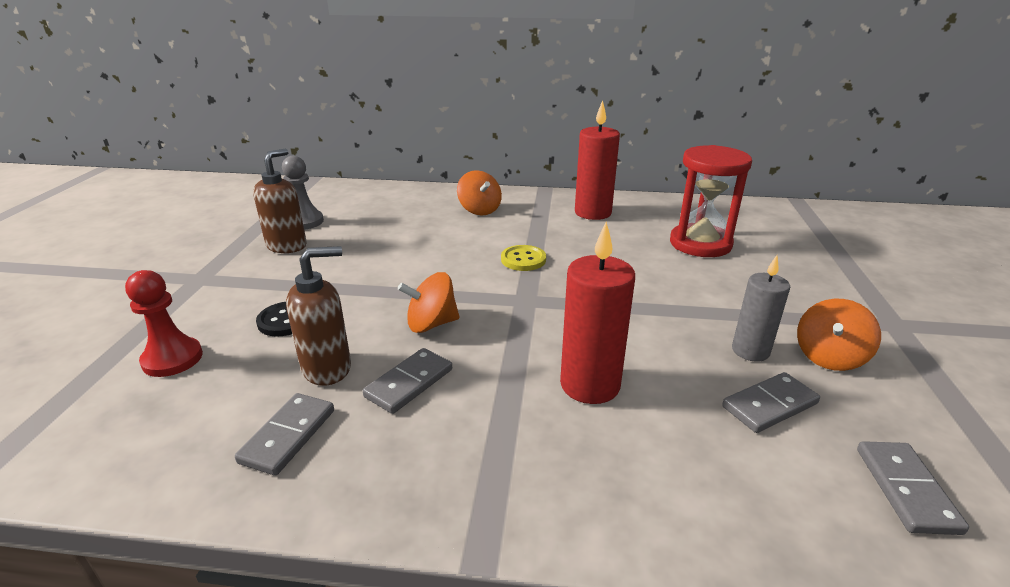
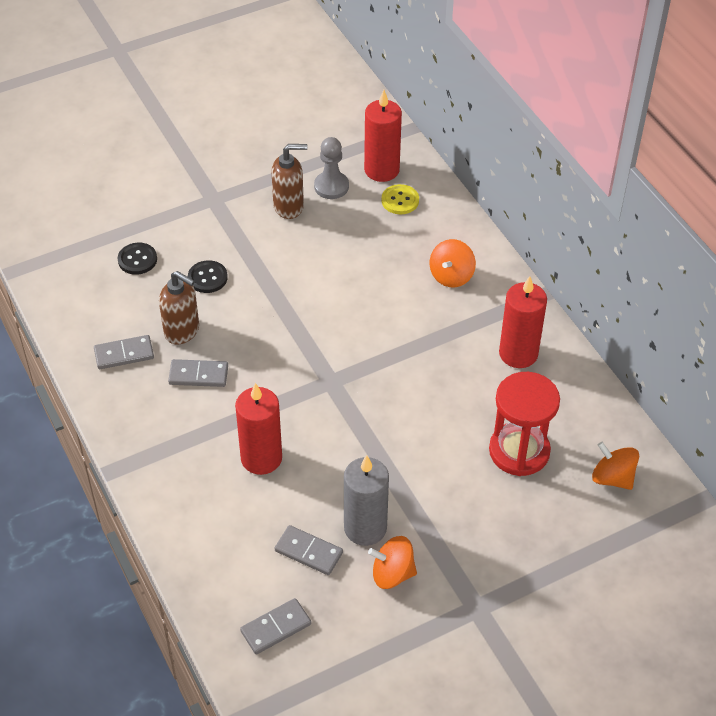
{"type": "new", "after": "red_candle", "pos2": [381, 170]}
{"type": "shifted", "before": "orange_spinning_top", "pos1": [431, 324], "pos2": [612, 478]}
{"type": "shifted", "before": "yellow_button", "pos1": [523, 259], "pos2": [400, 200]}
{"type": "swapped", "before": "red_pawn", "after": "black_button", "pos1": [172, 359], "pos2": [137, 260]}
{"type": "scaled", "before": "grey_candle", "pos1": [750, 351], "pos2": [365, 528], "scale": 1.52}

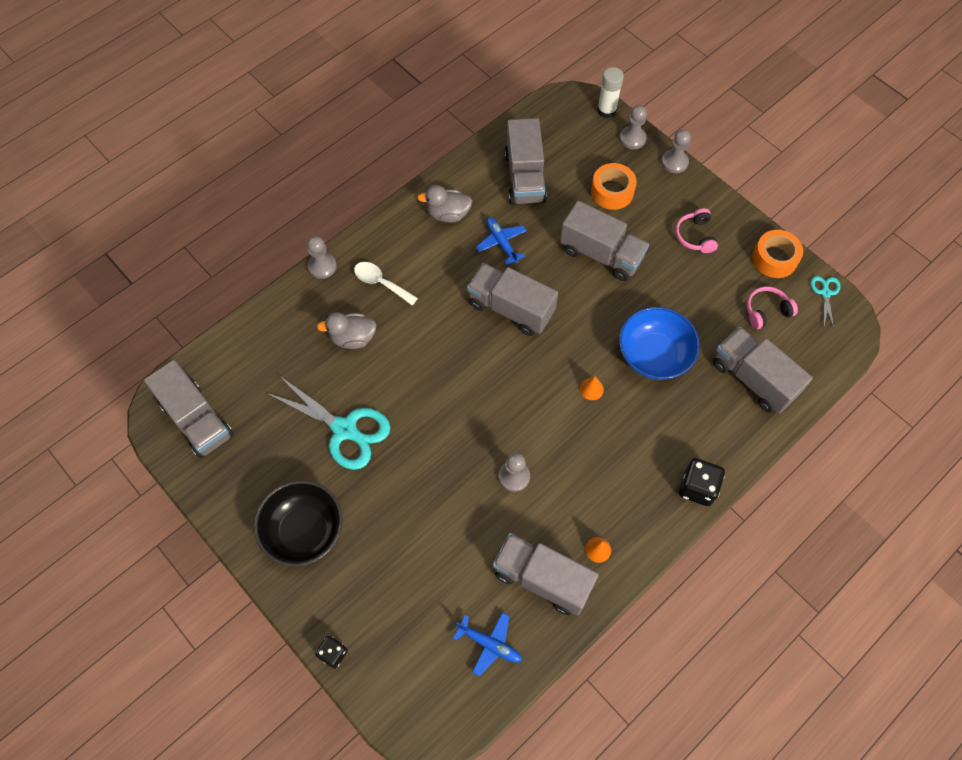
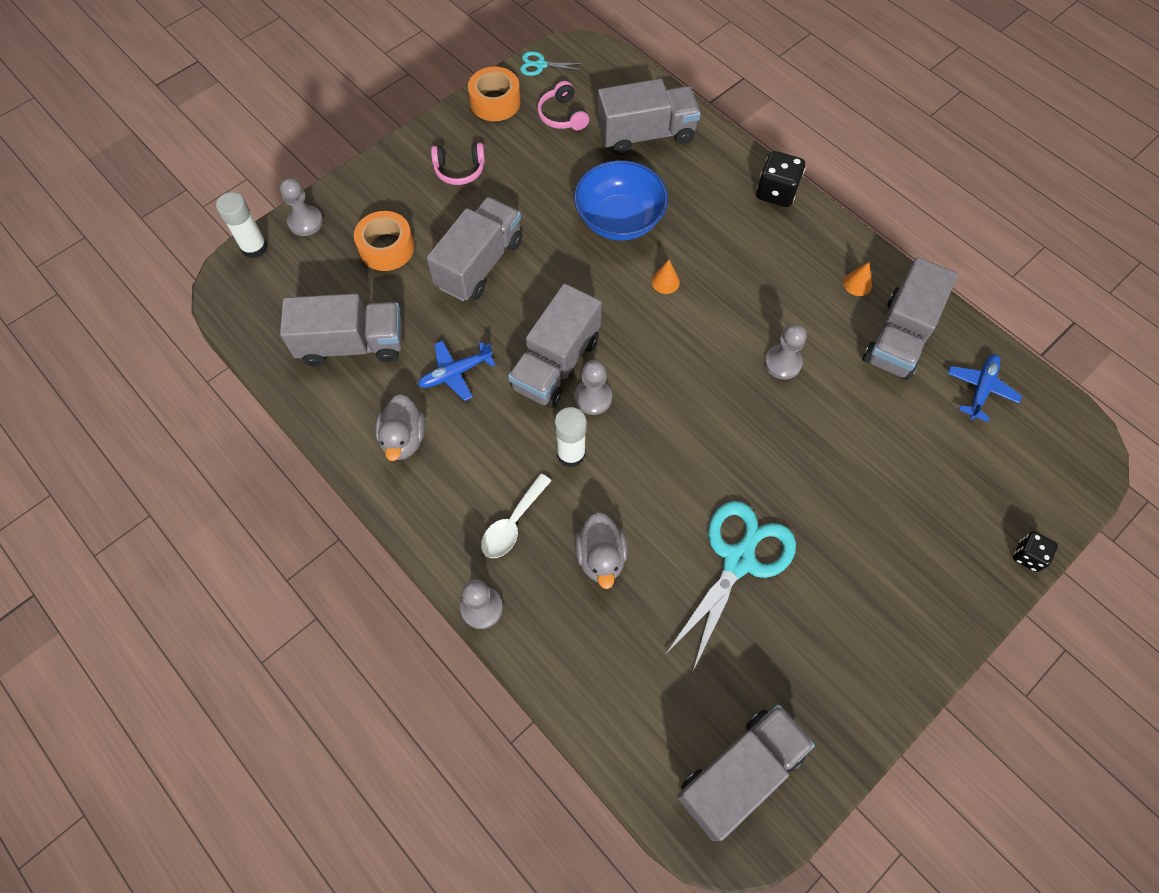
{"type": "gone", "before": "black_bowl", "pos1": [304, 531]}
{"type": "new", "after": "white_glue_stick", "pos2": [571, 454]}
{"type": "shifted", "before": "grey_pawn", "pos1": [674, 162], "pos2": [593, 398]}
{"type": "rotated", "before": "grey_truck", "pos1": [753, 379], "pos2": [646, 135], "turn": -150}

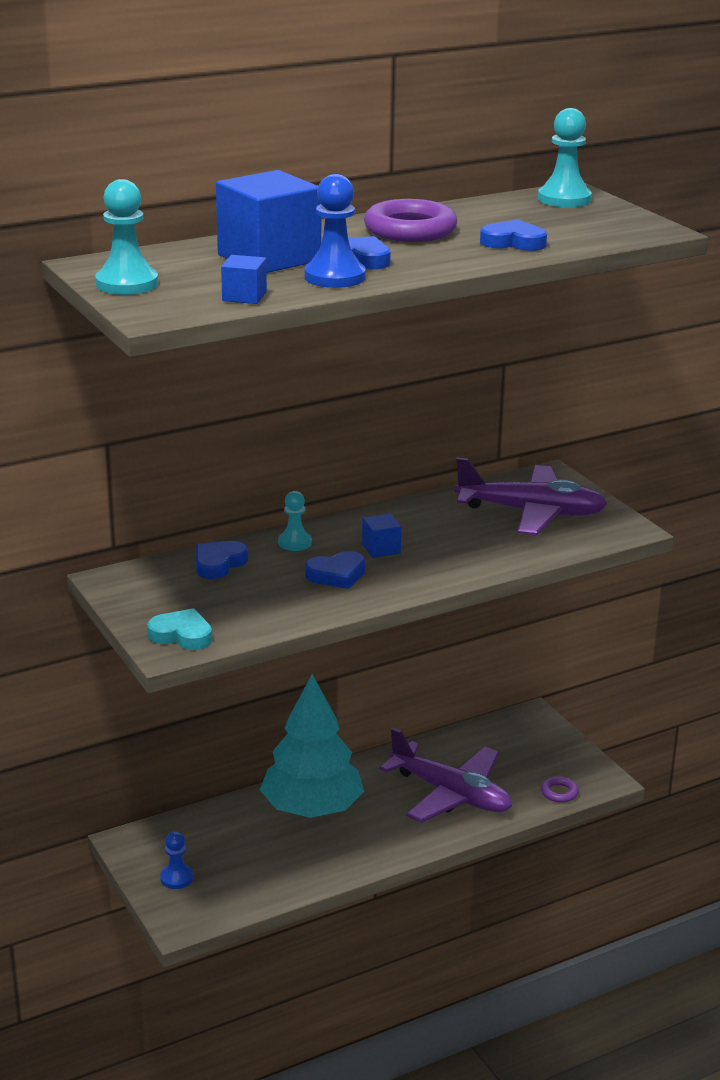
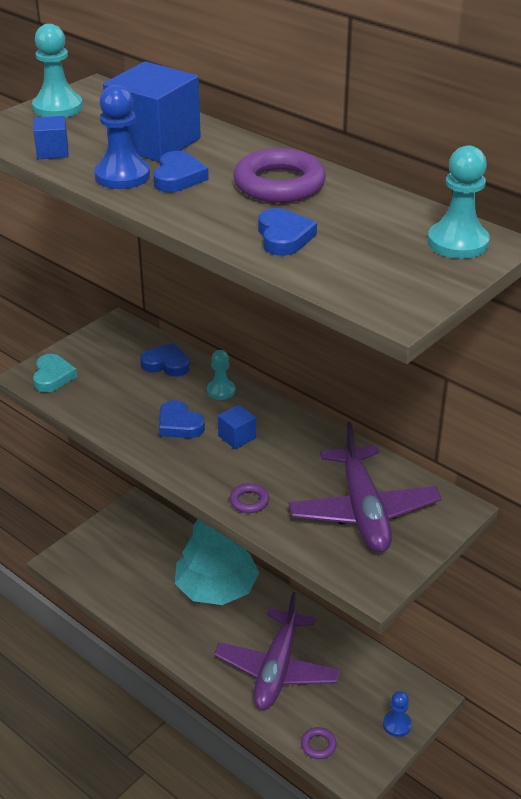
{"type": "new", "after": "purple_ring", "pos2": [249, 501]}
{"type": "shifted", "before": "blue_pawn", "pos1": [177, 878], "pos2": [397, 724]}

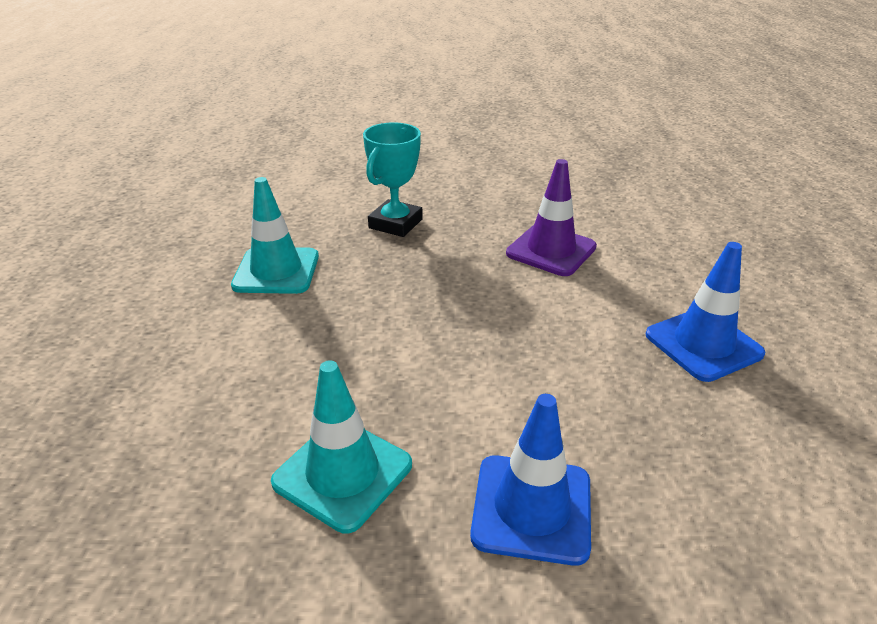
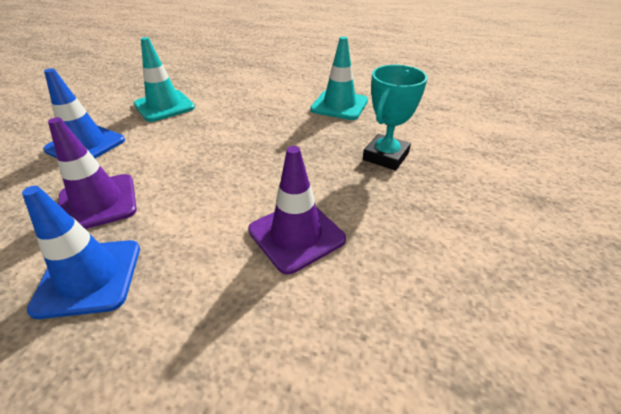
{"type": "new", "after": "purple_traffic_cone", "pos2": [98, 203]}
{"type": "rotated", "before": "turquoise_trophy", "pos1": [395, 224], "pos2": [385, 156], "turn": 75}

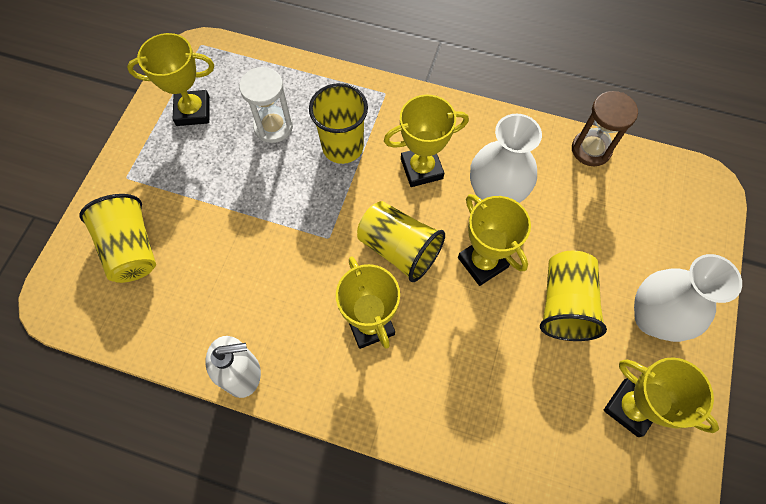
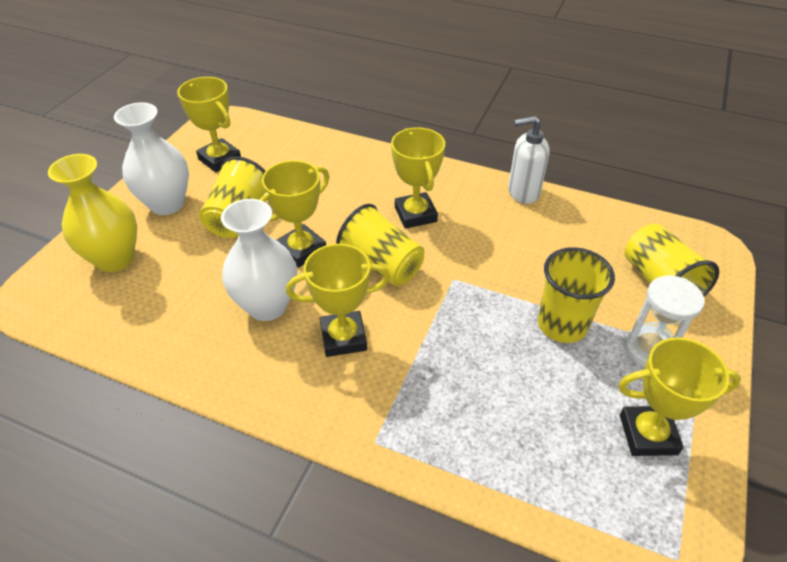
{"type": "gone", "before": "brown_hourglass", "pos1": [591, 149]}
{"type": "new", "after": "yellow_vase", "pos2": [115, 259]}
{"type": "shifted", "before": "white_hourglass", "pos1": [273, 126], "pos2": [649, 349]}
{"type": "shifted", "before": "yellow_cup", "pos1": [343, 147], "pos2": [562, 325]}
{"type": "rotated", "before": "yellow_trophy", "pos1": [482, 262], "pos2": [301, 250], "turn": 75}

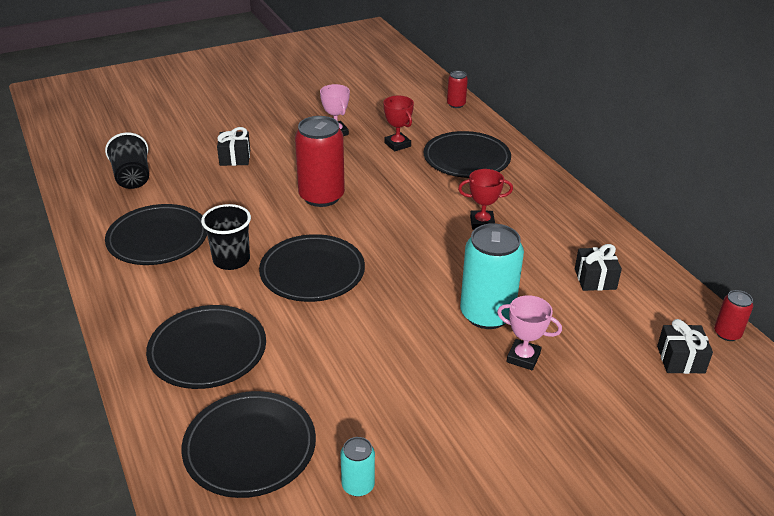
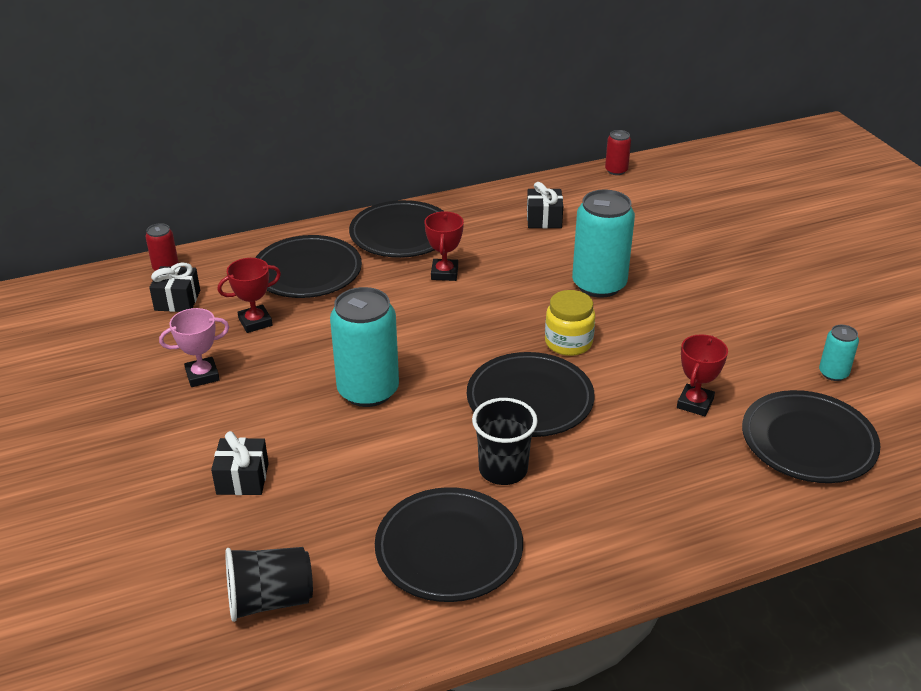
{"type": "gone", "before": "pink_trophy", "pos1": [523, 357]}
{"type": "new", "after": "yellow_jar", "pos2": [568, 342]}
{"type": "new", "after": "red_trophy", "pos2": [695, 403]}
{"type": "shifted", "before": "black_plate", "pos1": [207, 350], "pos2": [401, 234]}
{"type": "shifted", "before": "black_gift", "pos1": [680, 359], "pos2": [177, 300]}
{"type": "repainted", "before": "red_can", "after": "turquoise_can", "pos1": [321, 196], "pos2": [368, 391]}

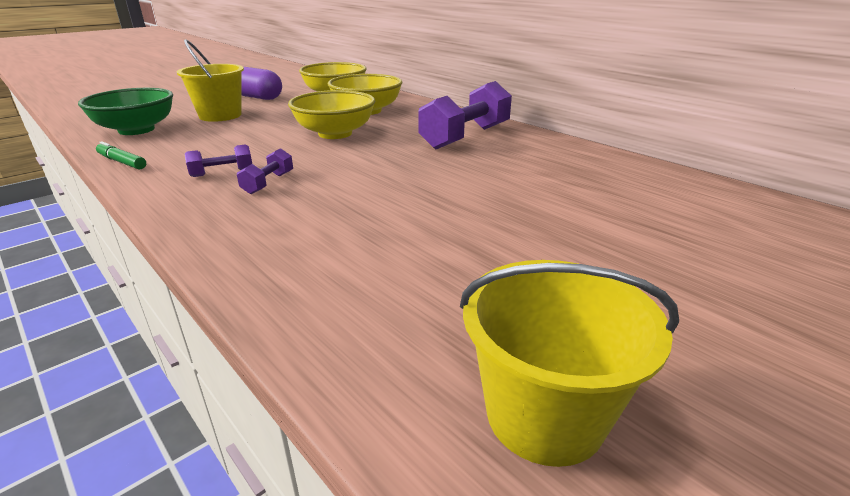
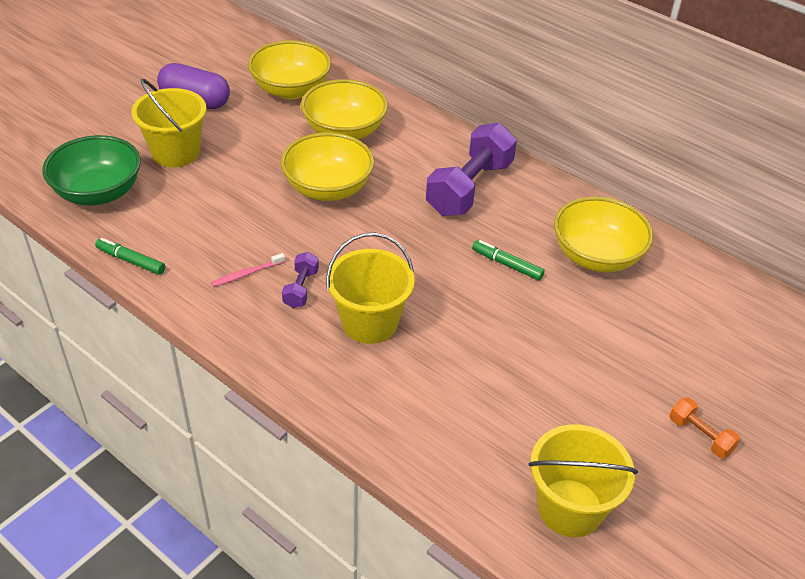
{"type": "new", "after": "yellow_bucket", "pos2": [369, 322]}
{"type": "new", "after": "green_marker", "pos2": [507, 264]}
{"type": "new", "after": "yellow_bowl", "pos2": [596, 256]}
{"type": "new", "after": "orange_dumbbell", "pos2": [700, 436]}
{"type": "swapped", "before": "purple_dumbbell", "after": "pink_toothbrush", "pos1": [222, 173], "pos2": [246, 274]}

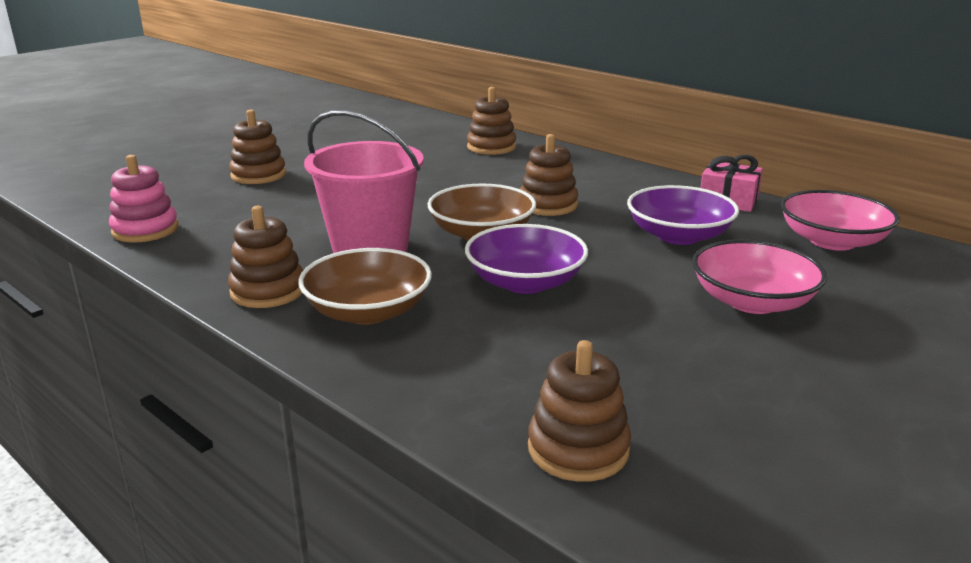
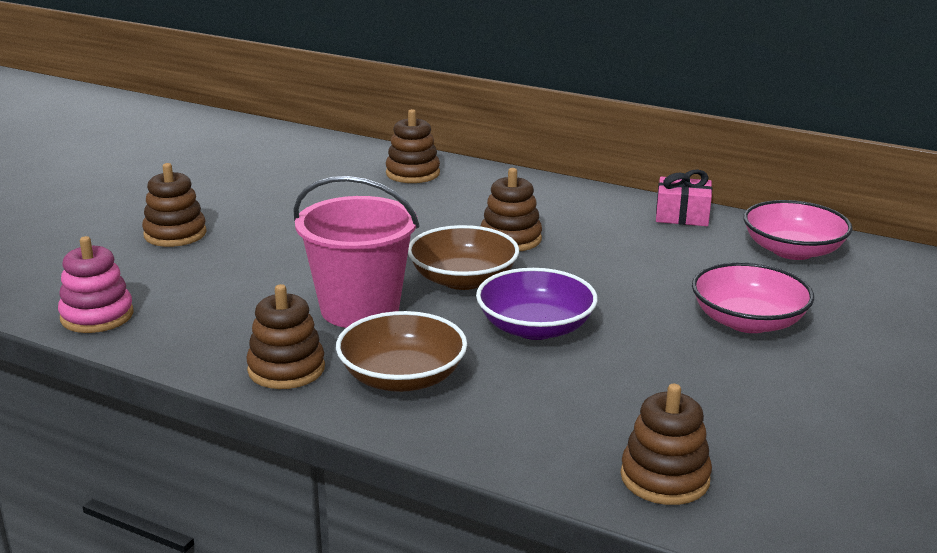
{"type": "gone", "before": "purple_bowl", "pos1": [678, 236]}

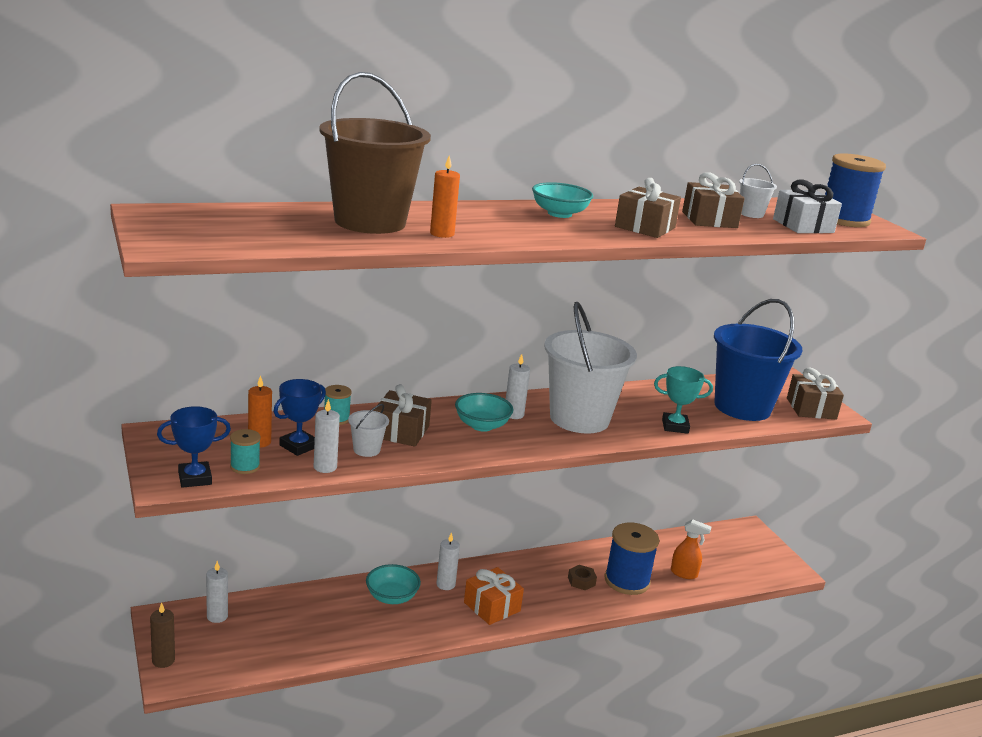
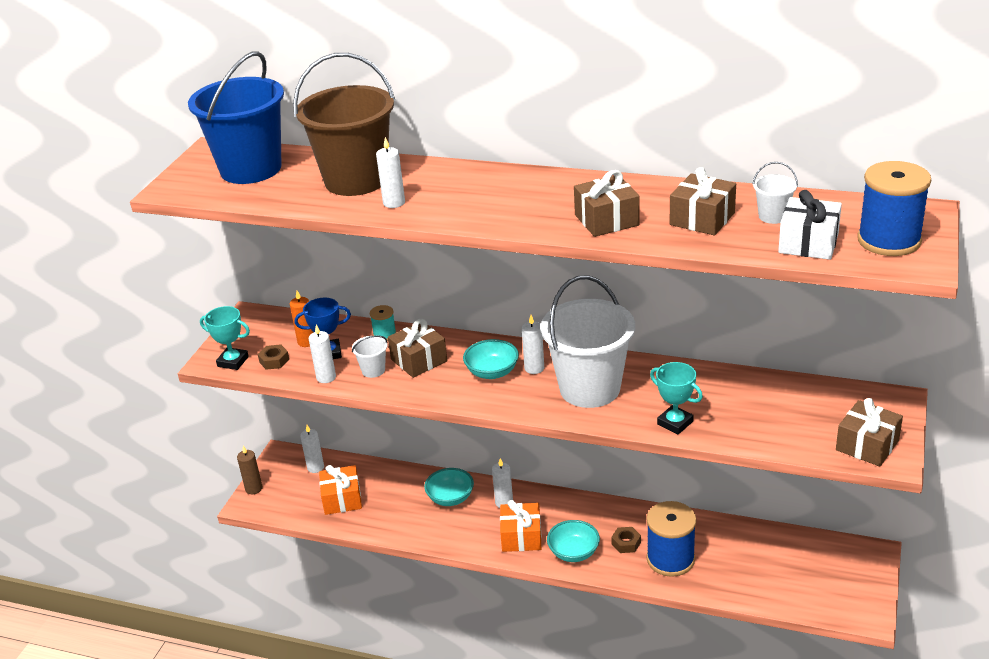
{"type": "gone", "before": "orange_spray_bottle", "pos1": [684, 573]}
{"type": "new", "after": "orange_gift", "pos2": [342, 499]}
{"type": "shifted", "before": "turquoise_bowl", "pos1": [559, 214], "pos2": [573, 552]}
{"type": "shifted", "before": "blue_bucket", "pos1": [742, 407], "pos2": [251, 169]}
{"type": "swapped", "before": "turquoise_spool", "after": "brown_nut", "pos1": [245, 466], "pos2": [274, 361]}
{"type": "repainted", "before": "blue_trophy", "after": "turquoise_trophy", "pos1": [195, 478], "pos2": [233, 361]}
{"type": "repainted", "before": "orange_candle", "after": "white_candle", "pos1": [442, 234], "pos2": [394, 203]}

